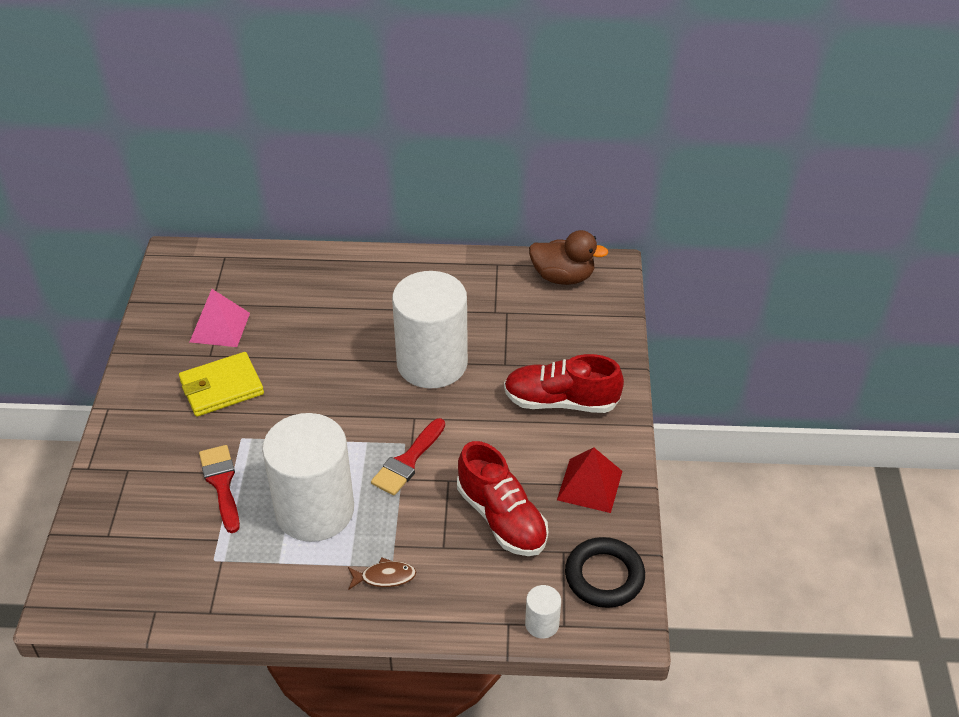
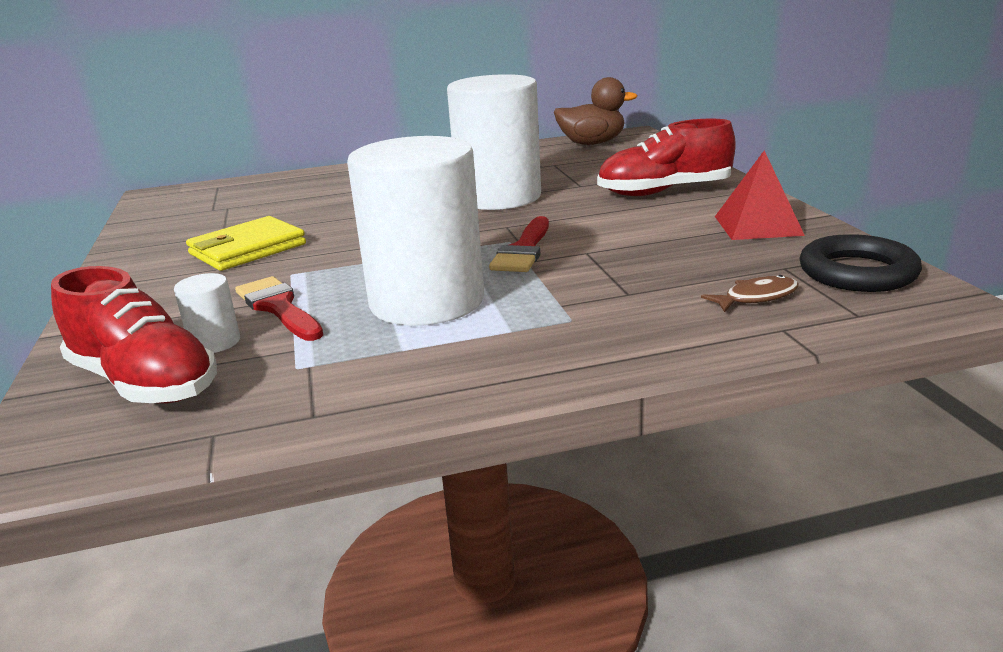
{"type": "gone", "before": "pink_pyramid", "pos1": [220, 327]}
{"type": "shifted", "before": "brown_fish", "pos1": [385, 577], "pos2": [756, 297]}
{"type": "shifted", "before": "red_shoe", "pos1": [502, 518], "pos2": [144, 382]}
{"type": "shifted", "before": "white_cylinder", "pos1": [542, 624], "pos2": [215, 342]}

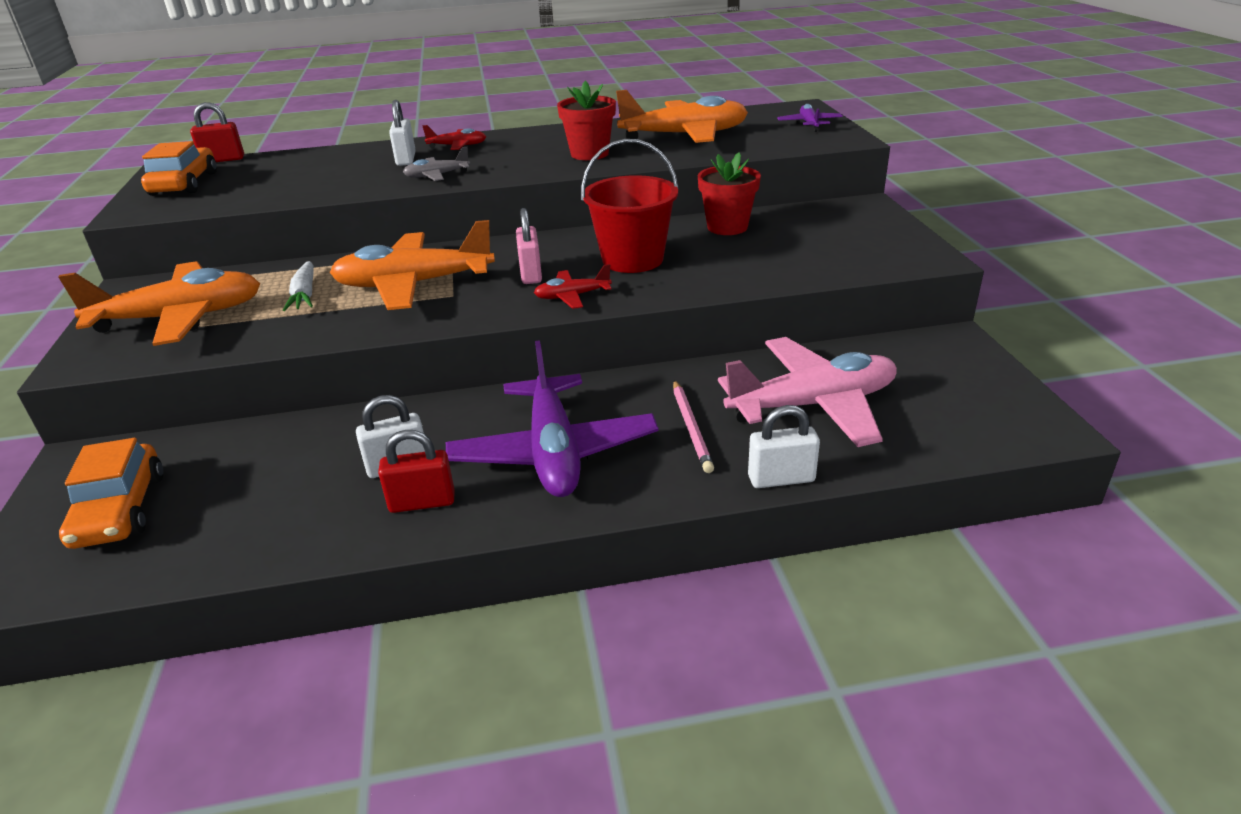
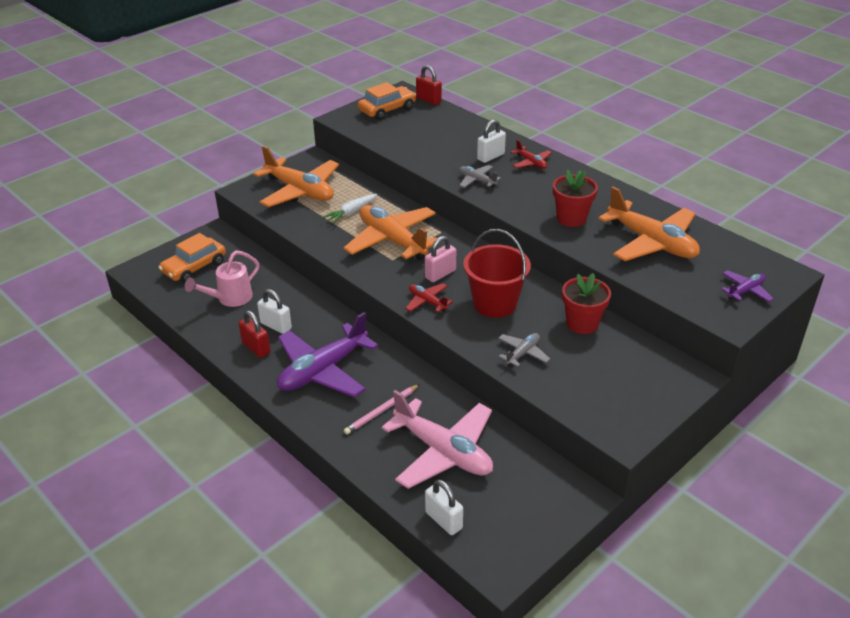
{"type": "new", "after": "pink_watering_can", "pos2": [230, 298]}
{"type": "new", "after": "grey_plane", "pos2": [522, 353]}
{"type": "shifted", "before": "white_padlock", "pos1": [781, 479], "pos2": [443, 520]}

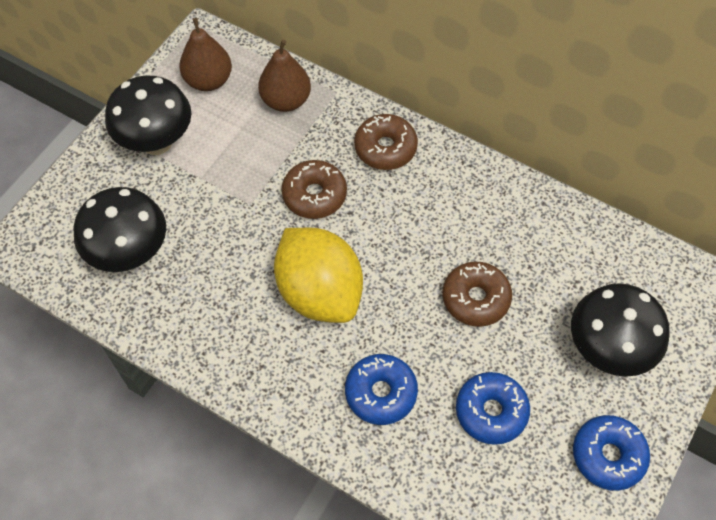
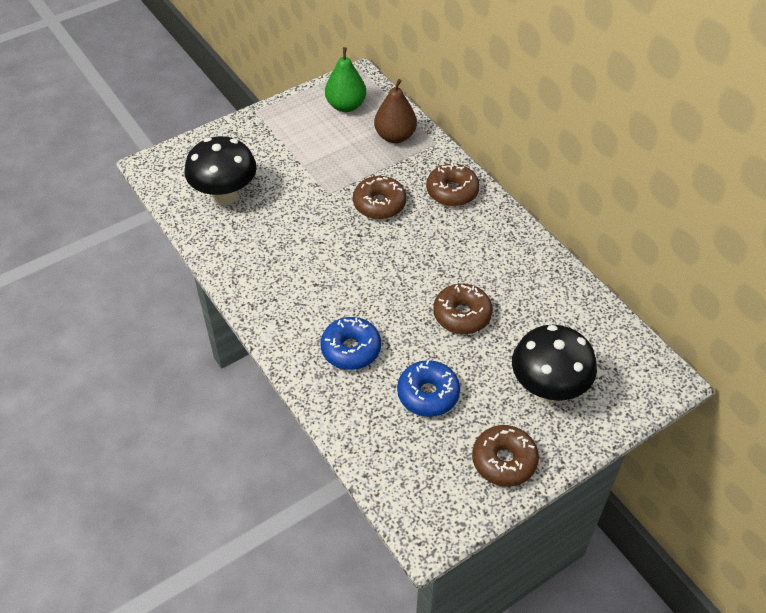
{"type": "gone", "before": "black_mushroom", "pos1": [157, 142]}
{"type": "gone", "before": "yellow_lemon", "pos1": [319, 292]}
{"type": "repainted", "before": "brown_pear", "after": "green_pear", "pos1": [208, 80], "pos2": [346, 106]}
{"type": "repainted", "before": "blue_donut", "after": "brown_donut", "pos1": [608, 455], "pos2": [504, 461]}

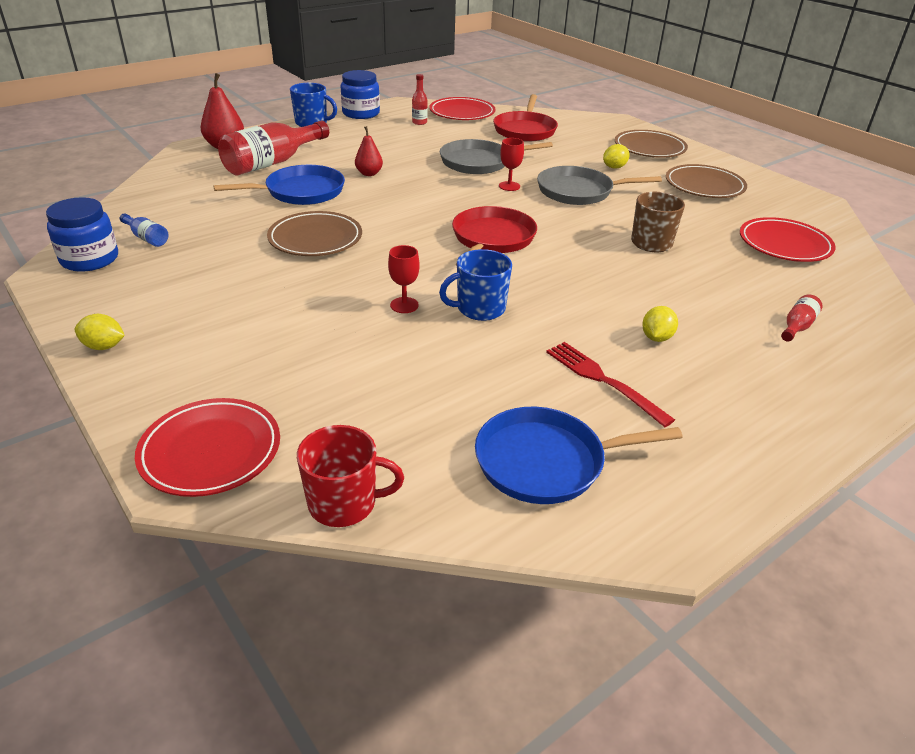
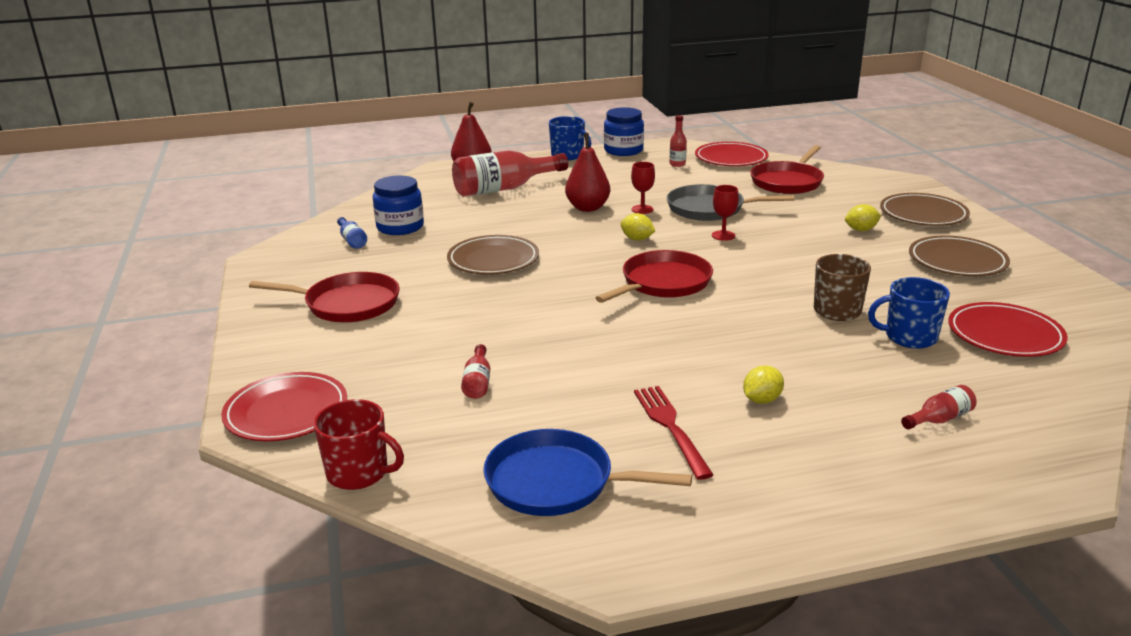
{"type": "gone", "before": "blue_pan", "pos1": [301, 192]}
{"type": "gone", "before": "grey_pan", "pos1": [578, 191]}
{"type": "new", "after": "red_pan", "pos2": [348, 304]}
{"type": "new", "after": "red_bottle", "pos2": [477, 382]}
{"type": "shifted", "before": "blue_jar", "pos1": [90, 259], "pos2": [400, 227]}
{"type": "shifted", "before": "yellow_lemon", "pos1": [104, 346], "pos2": [637, 239]}
{"type": "shifted", "before": "red_goblet", "pos1": [404, 305], "pos2": [642, 209]}
{"type": "shifted", "before": "blue_mug", "pos1": [479, 309], "pos2": [909, 337]}
{"type": "scaled", "before": "red_pear", "pos1": [369, 173], "pos2": [588, 208], "scale": 1.58}

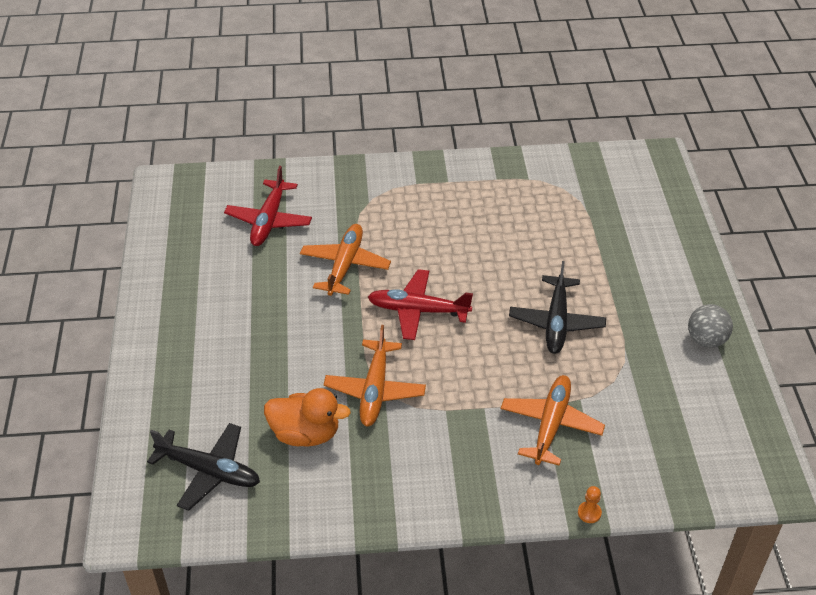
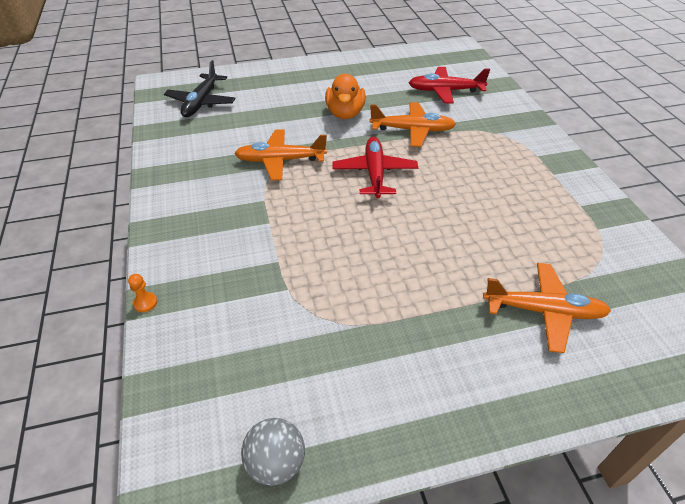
{"type": "gone", "before": "black_plane", "pos1": [556, 322]}
{"type": "shifted", "before": "orange_duck", "pos1": [305, 434], "pos2": [345, 113]}
{"type": "shifted", "before": "orange_plane", "pos1": [551, 425], "pos2": [543, 311]}
{"type": "shifted", "before": "grey_ball", "pos1": [706, 340], "pos2": [276, 463]}

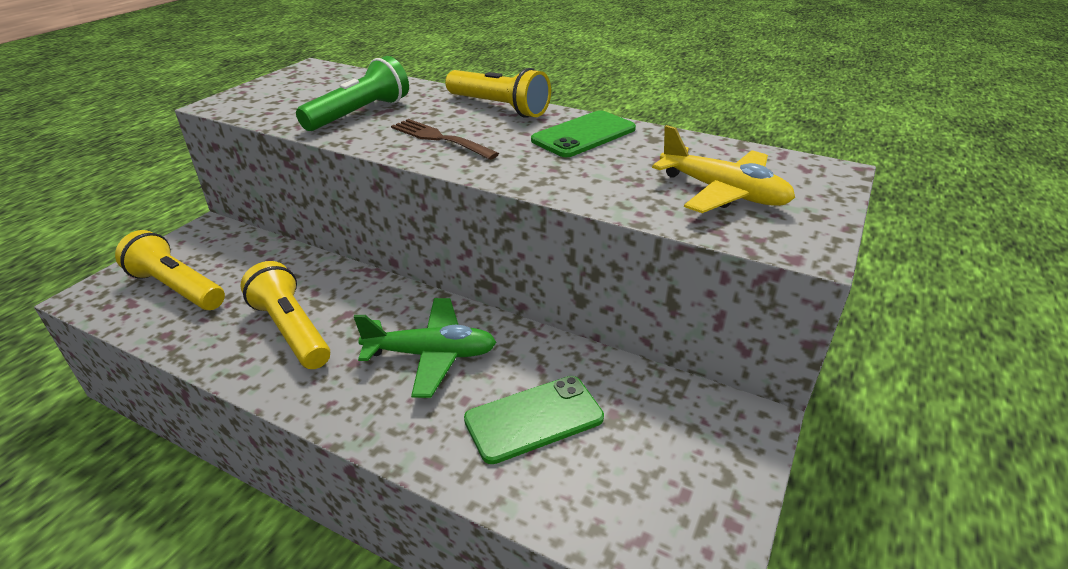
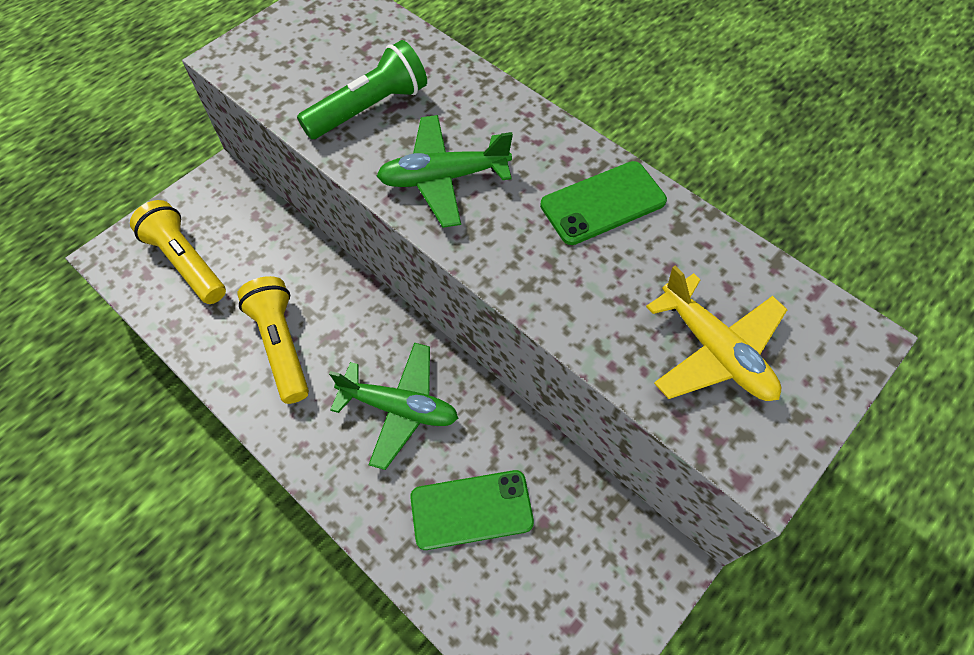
{"type": "gone", "before": "yellow_flashlight", "pos1": [499, 107]}
{"type": "swapped", "before": "brown_fork", "after": "green_plane", "pos1": [440, 138], "pos2": [443, 178]}

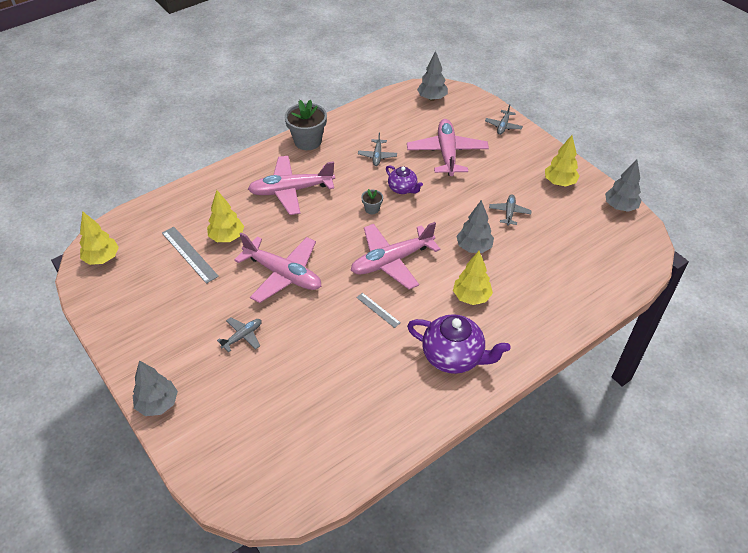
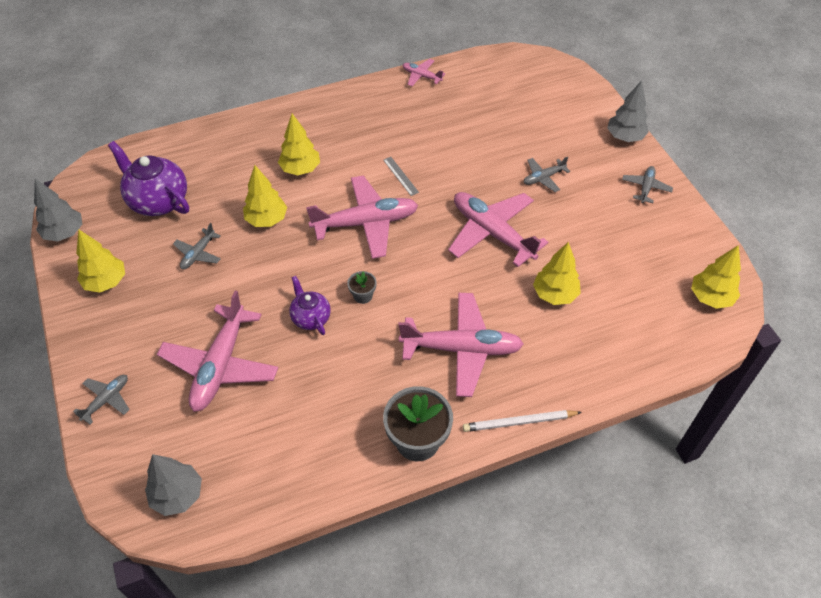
{"type": "gone", "before": "grey_ruler", "pos1": [189, 254]}
{"type": "new", "after": "pink_plane", "pos2": [421, 76]}
{"type": "new", "after": "white_pencil", "pos2": [519, 422]}
{"type": "shifted", "before": "grey_plane", "pos1": [377, 156], "pos2": [646, 188]}
{"type": "shifted", "before": "purple_teapot", "pos1": [453, 357], "pos2": [158, 201]}
{"type": "repainted", "before": "grey_tree", "after": "yellow_tree", "pos1": [474, 247], "pos2": [266, 220]}

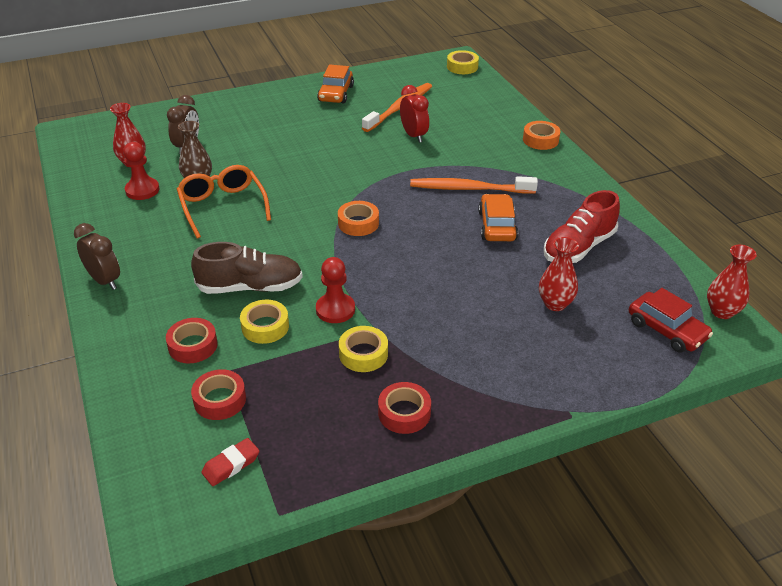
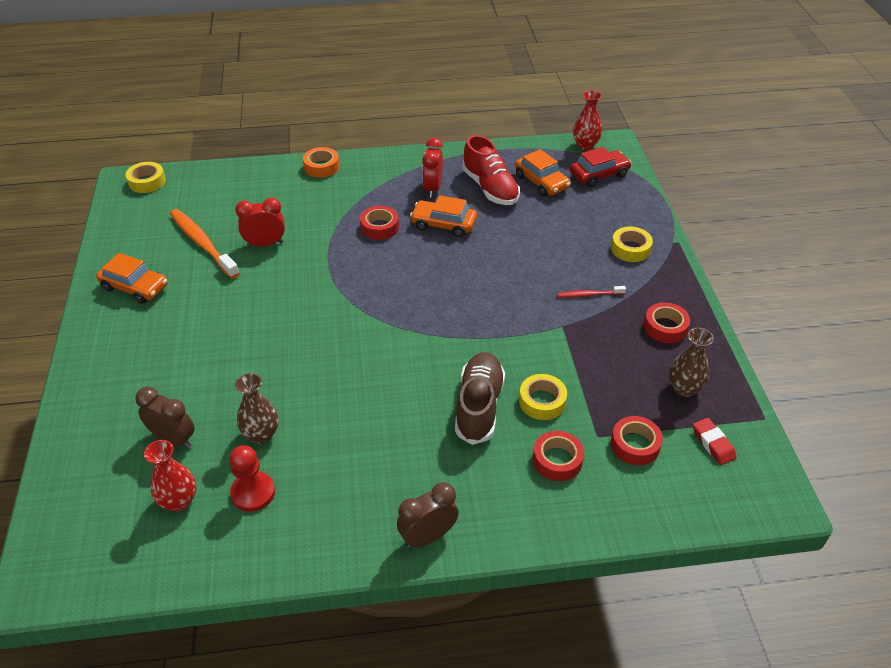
{"type": "gone", "before": "orange_glasses", "pos1": [222, 206]}
{"type": "gone", "before": "red_pawn", "pos1": [335, 309]}
{"type": "gone", "before": "orange_tape", "pos1": [358, 223]}
{"type": "gone", "before": "red_vase", "pos1": [555, 304]}
{"type": "new", "after": "red_clock", "pos2": [433, 188]}
{"type": "new", "after": "orange_car", "pos2": [541, 182]}
{"type": "new", "after": "red_toothbrush", "pos2": [589, 295]}
{"type": "new", "after": "brown_vase", "pos2": [684, 388]}
{"type": "shifted", "before": "yellow_tape", "pos1": [363, 354], "pos2": [630, 249]}
{"type": "swapped", "before": "orange_toothbrush", "after": "red_tape", "pos1": [470, 189], "pos2": [379, 227]}

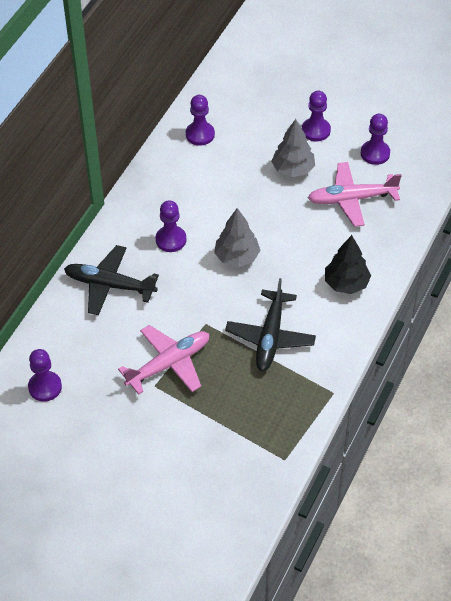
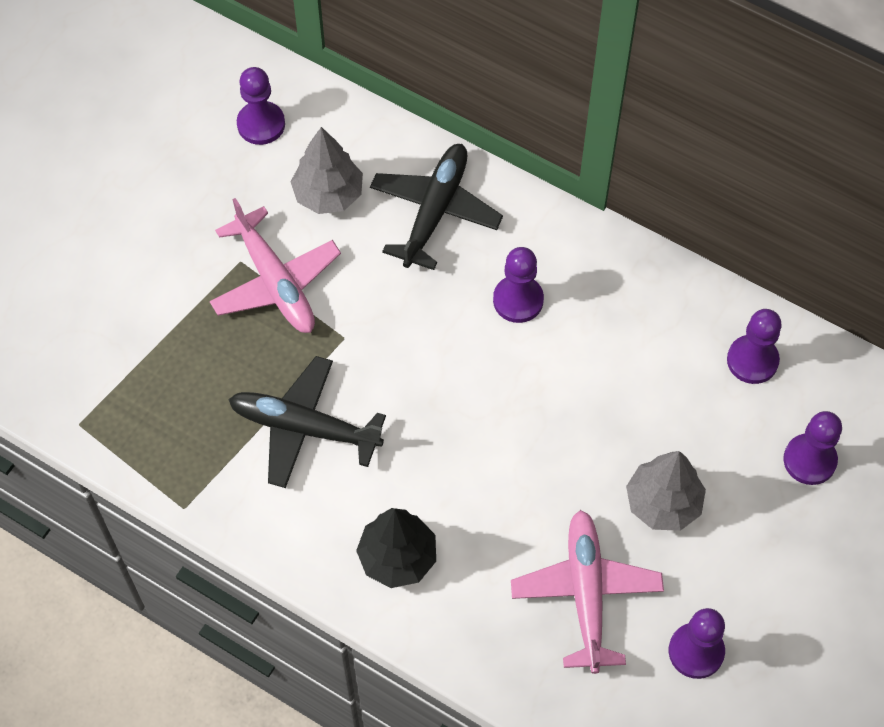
{"type": "shifted", "before": "grey_tree", "pos1": [237, 257], "pos2": [328, 194]}
{"type": "shifted", "before": "purple_pawn", "pos1": [316, 130], "pos2": [809, 460]}

